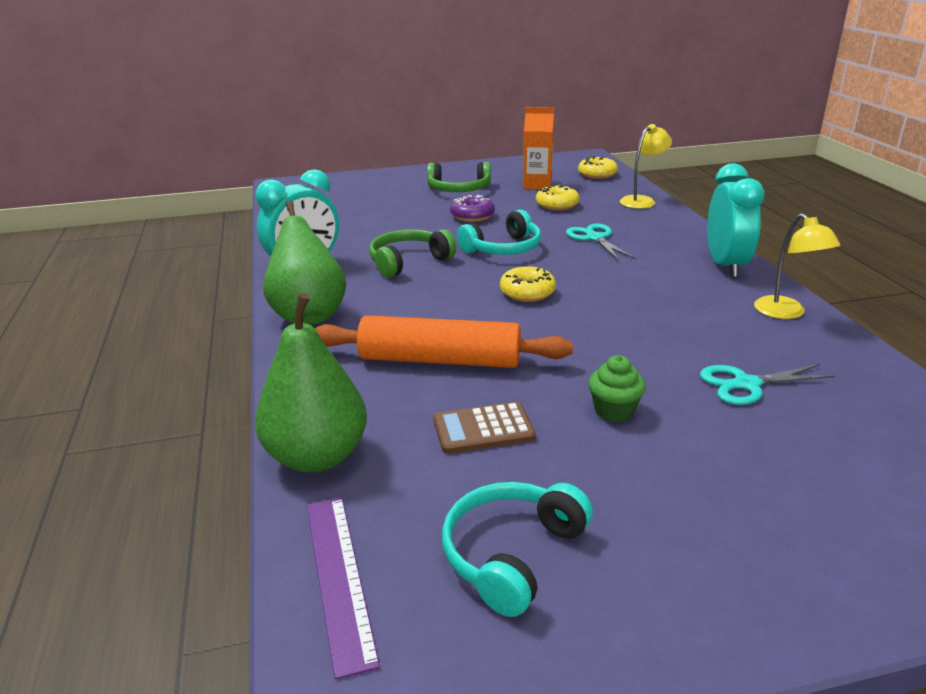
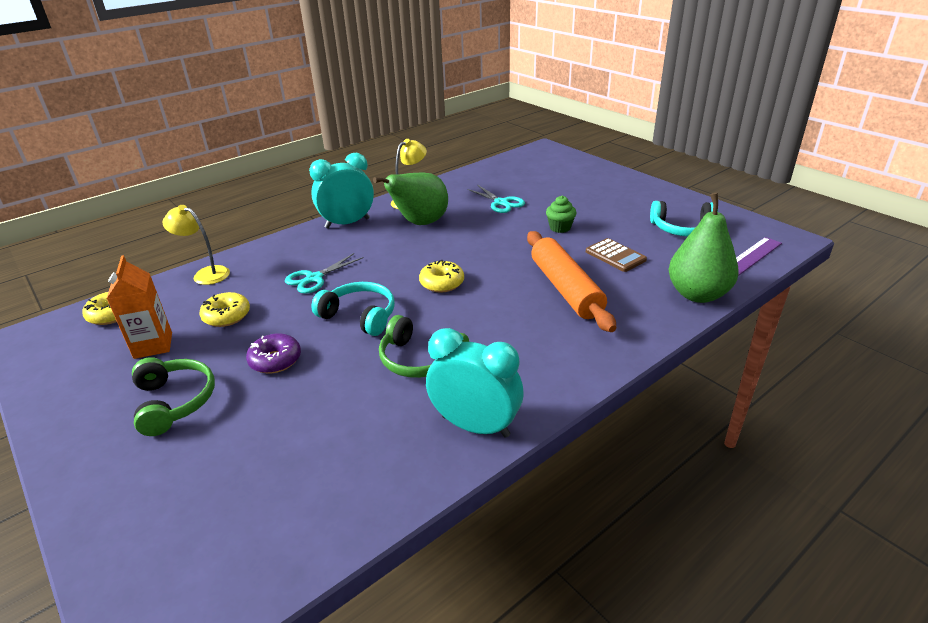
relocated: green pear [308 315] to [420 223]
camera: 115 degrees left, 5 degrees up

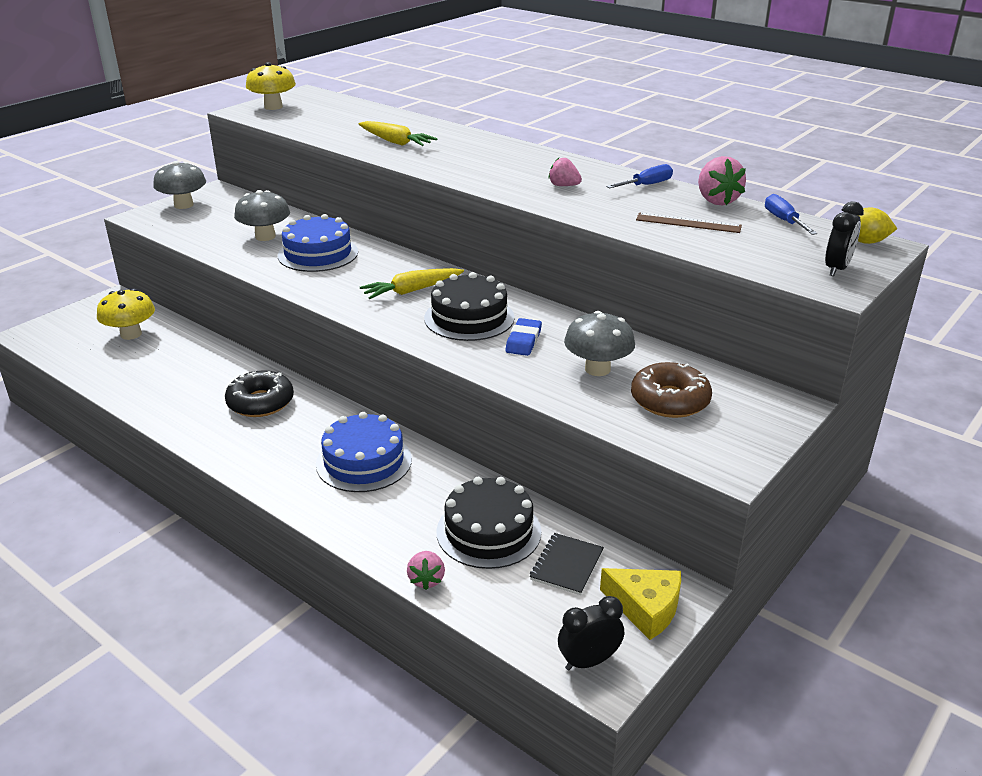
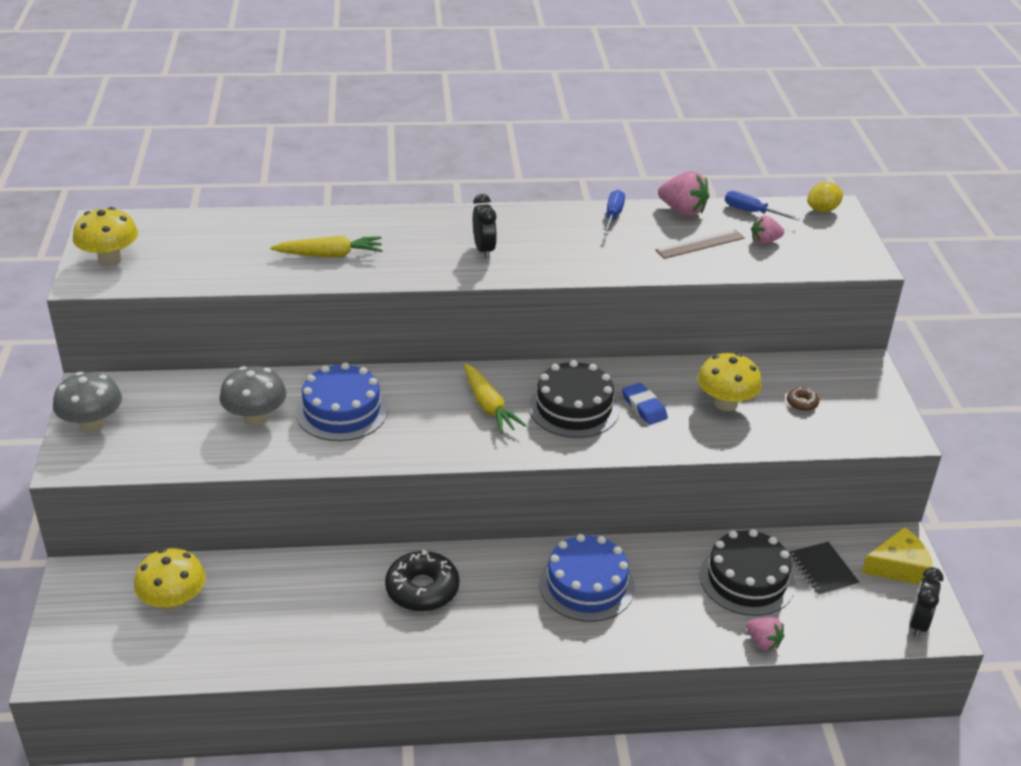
relocated: pink strawberry [563 186] to [765 241]; black clock [837 269] to [484 250]
colour: grey mushroom [597 369] to yellow mushroom [725 403]
spun: yellow carrot [412 291] = [488 406] 45 degrees counterclockwise
size: brown donut [669 400] = [802 403] x0.47
camera: 45 degrees left, 5 degrees up

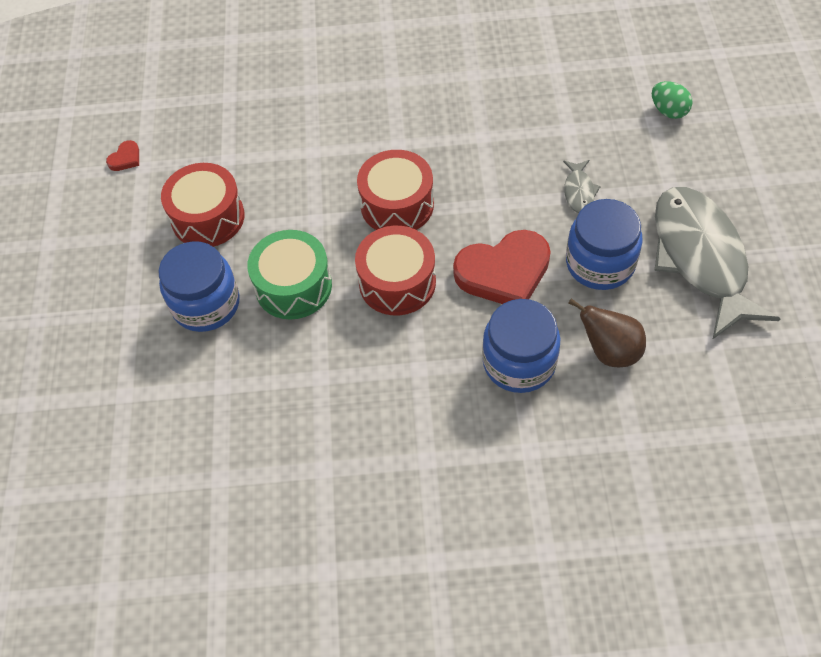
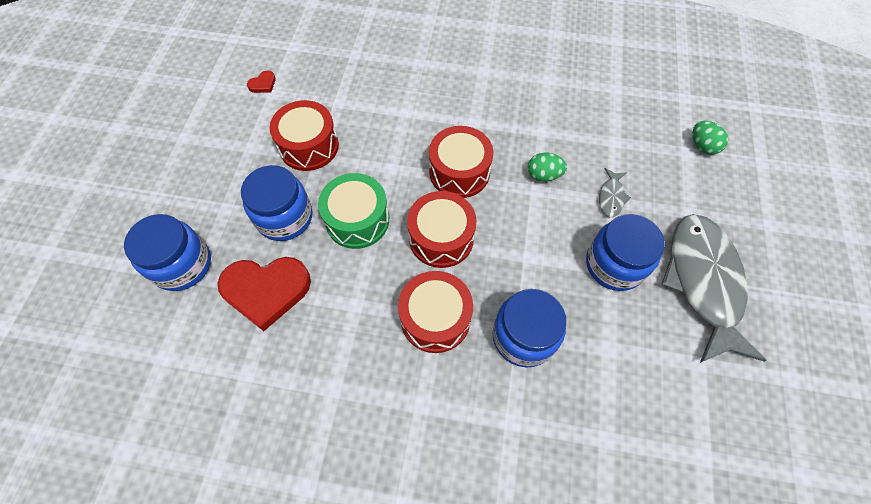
missing: brown pear [609 351]
appeared: blue jar [182 265]; red drum [435 318]; green egg [543 175]
relocated: red heart [504 272] to [266 290]
camera: 10 degrees right, 5 degrees up

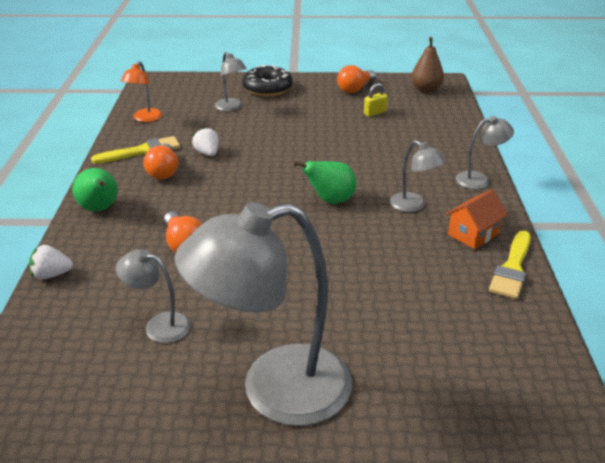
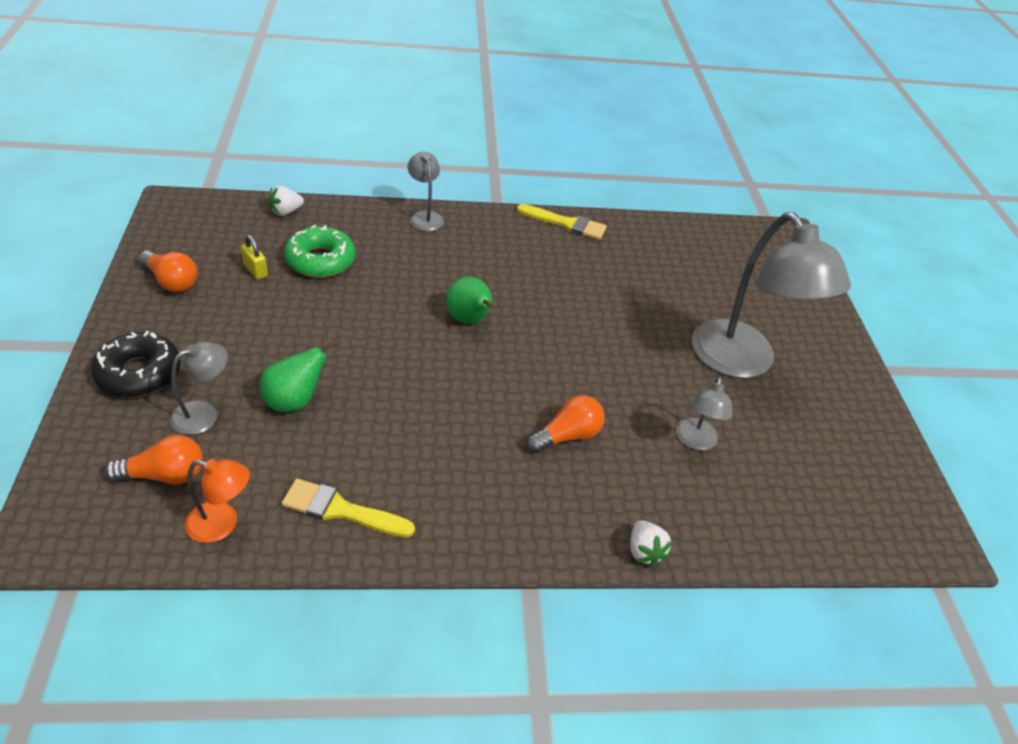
missing: grey lamp [413 206]; brown pear [426 89]; orange house [473 234]
appeared: green donut [320 260]
relocated: green pear [100 209] to [295 401]; orange light bulb [163 171] to [164 475]; white strawberry [207 153] to [286 212]
spun: yellow brush [141 151] = [341 510] 45 degrees counterclockwise
camera: 100 degrees left, 10 degrees up

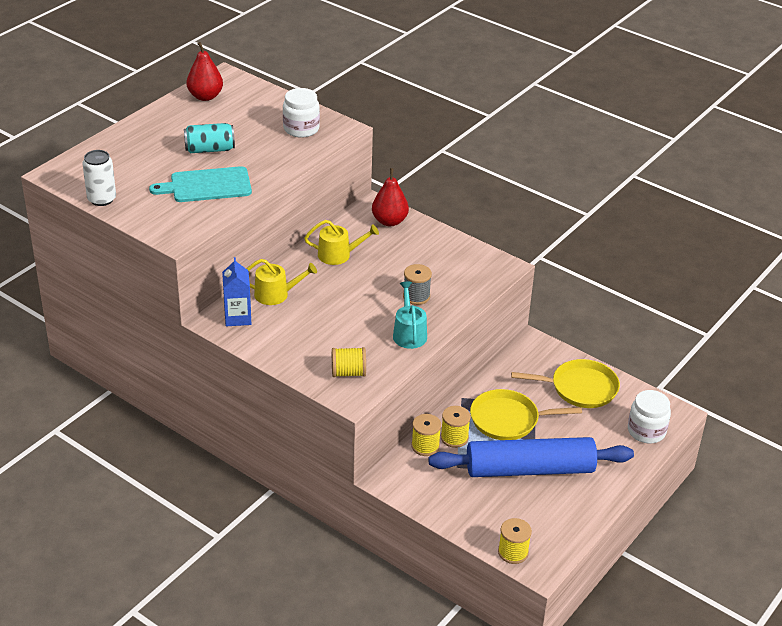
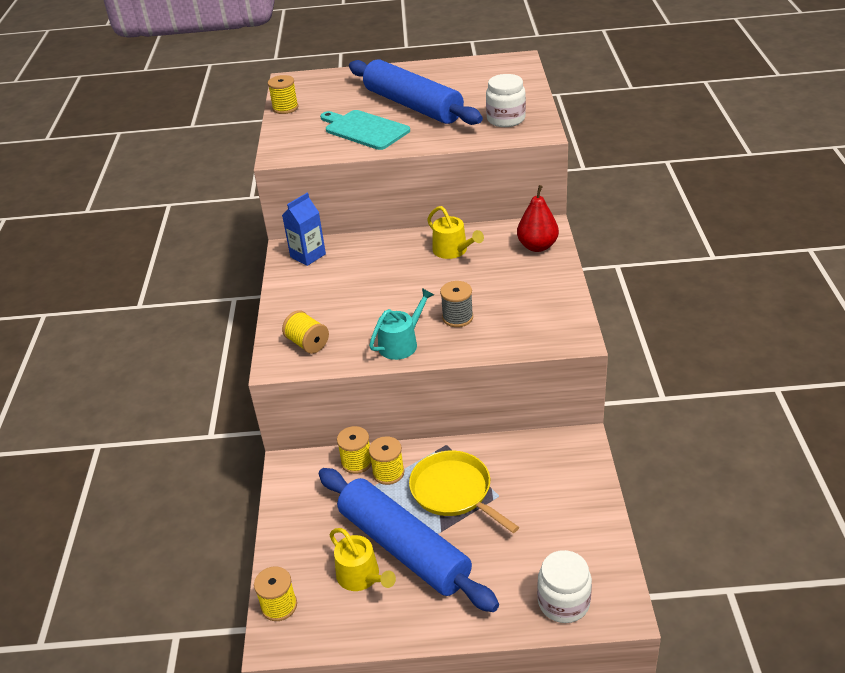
missing: red pear [205 96]; yellow pan [580 388]
relocated: yellow watering can [276 294] to [361 576]
exchanged: white can [101 199] to yellow spool [285 108]; turquoise can [210 149] to blue rolling pin [412 106]
camera: 55 degrees right, 0 degrees up

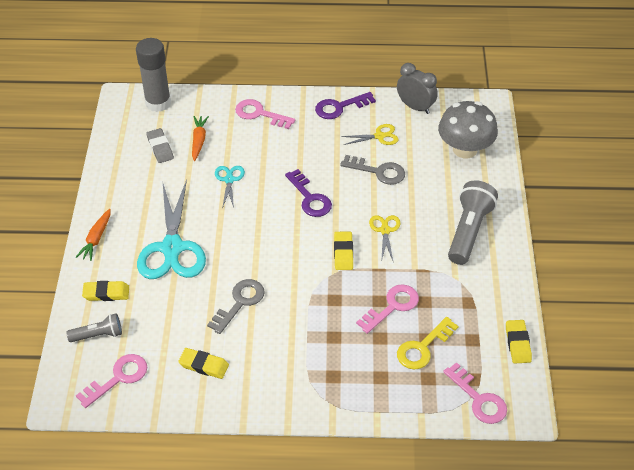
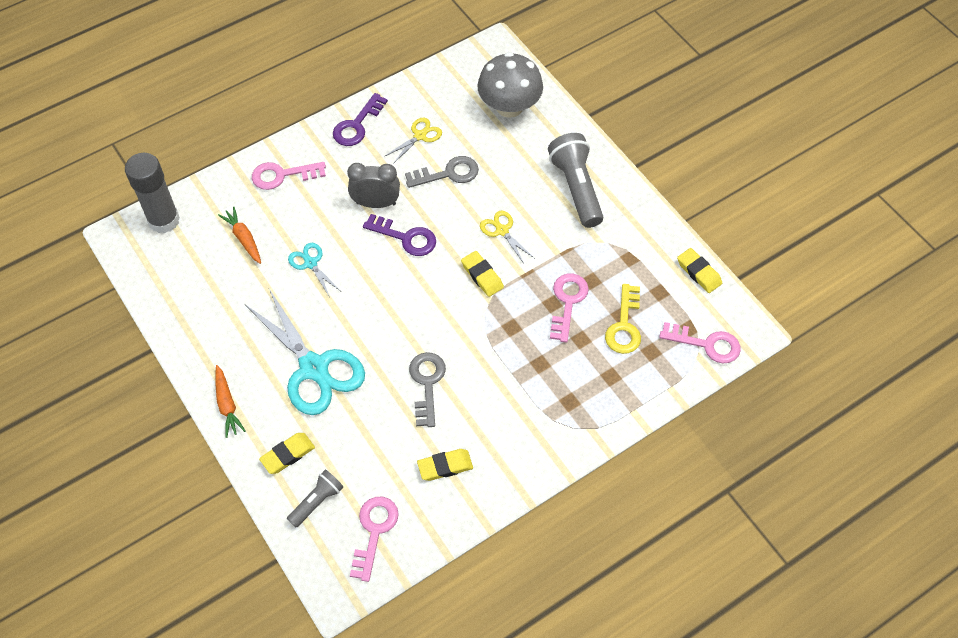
missing: grey eraser [160 148]
relocated: grey clock [415 107] to [376 203]
camera: 35 degrees left, 10 degrees up

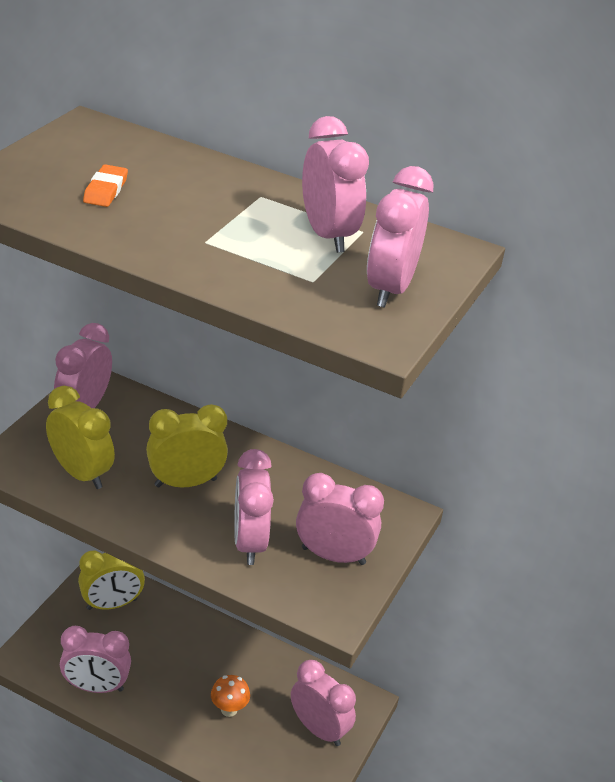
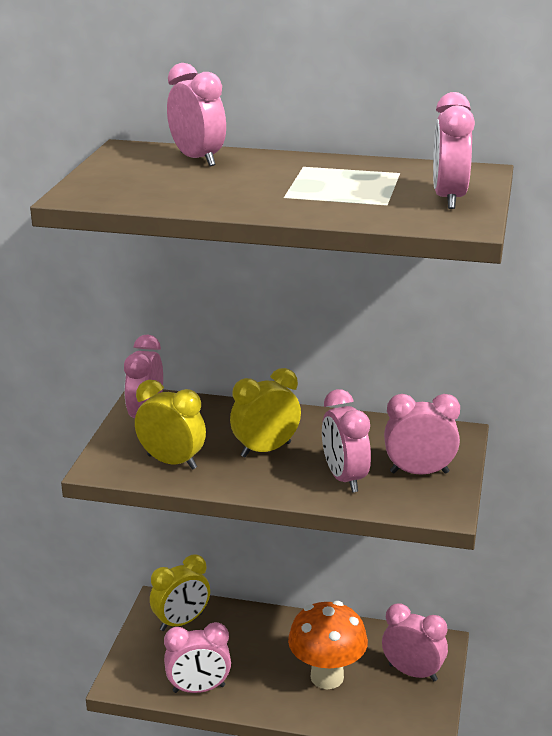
missing: orange eraser [105 190]
relocated: pink clock [327 235] to [197 159]
size: orange mushroom [229 709] = [327 677] x2.11
camera: 10 degrees left, 10 degrees down

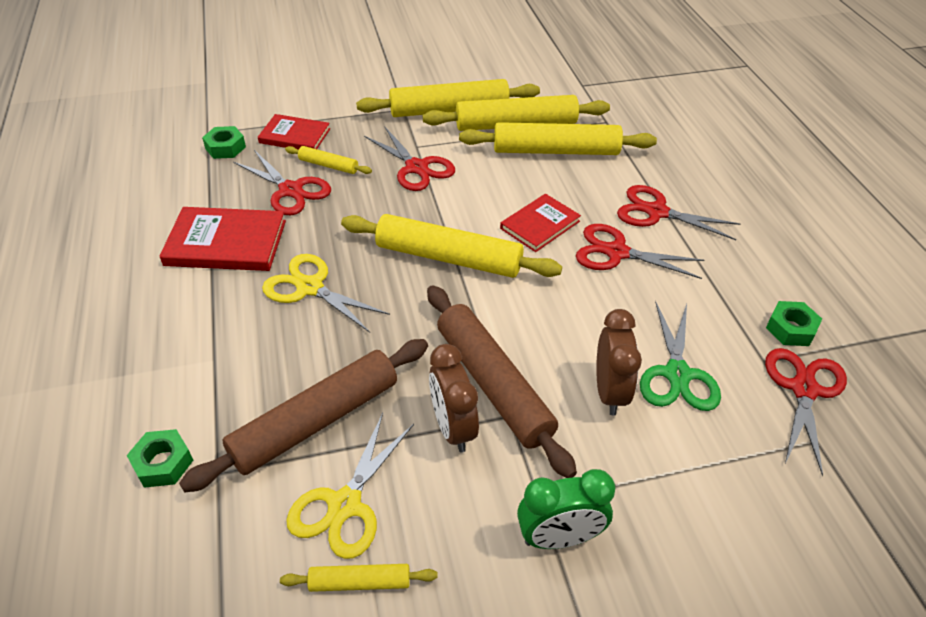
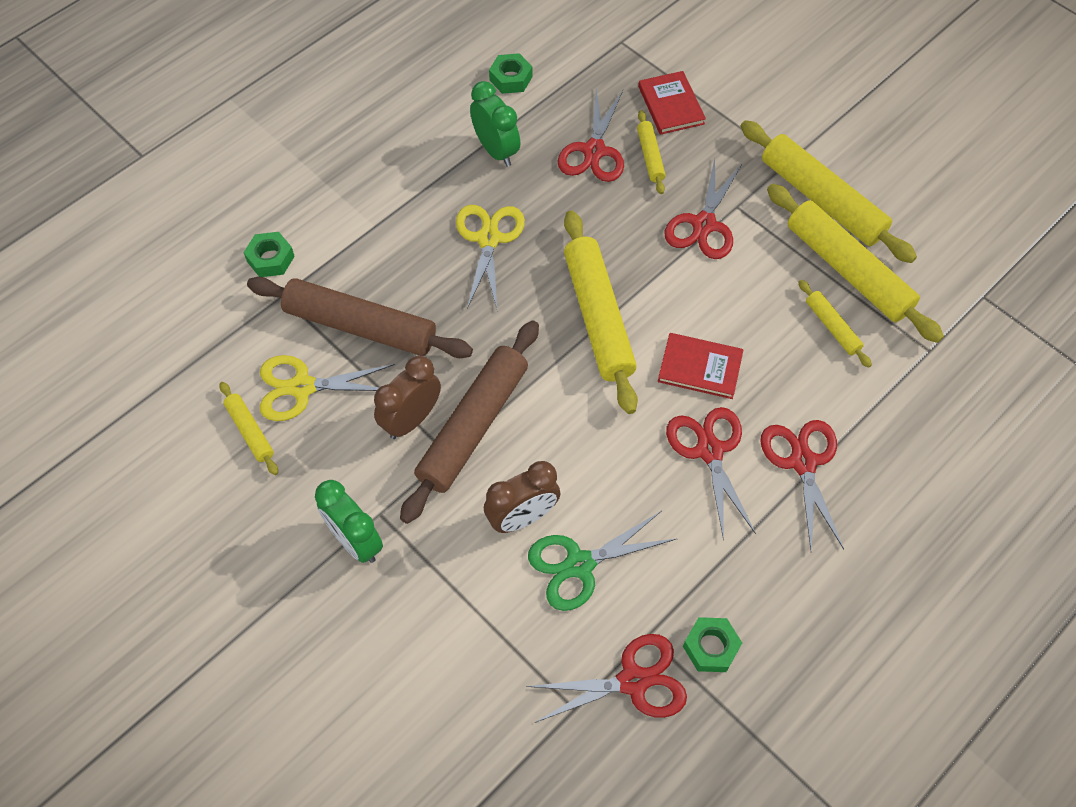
relocated: green nut [225 148] to [511 78]
exchanged: red book [226 243] to green clock [496 150]
size: yellow rolling pin [556 151] = [832 327] x0.48
camera: 60 degrees right, 15 degrees up

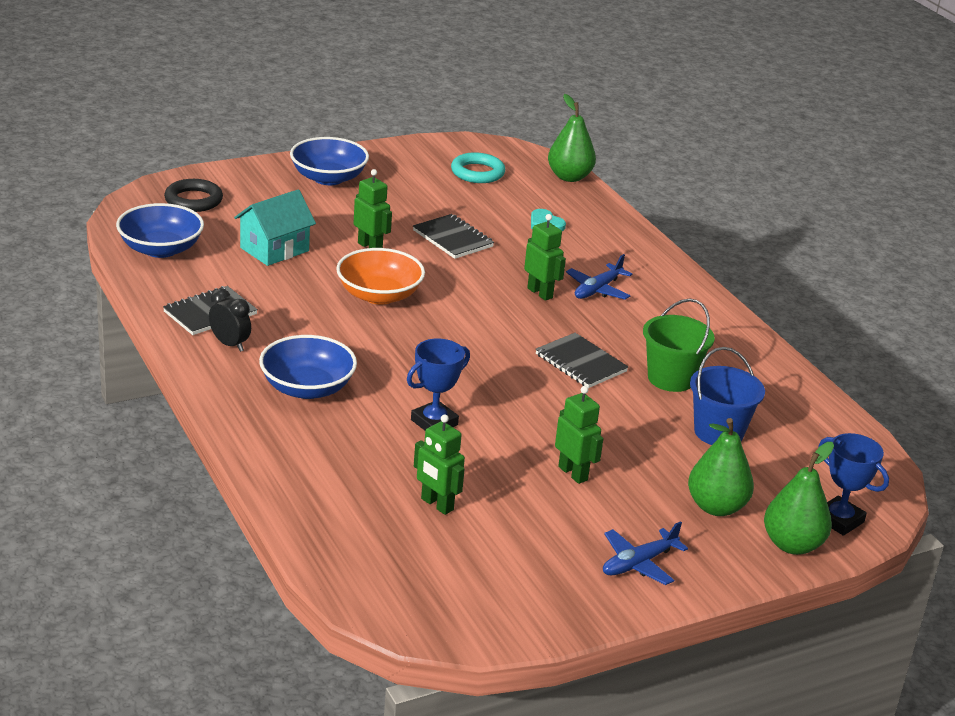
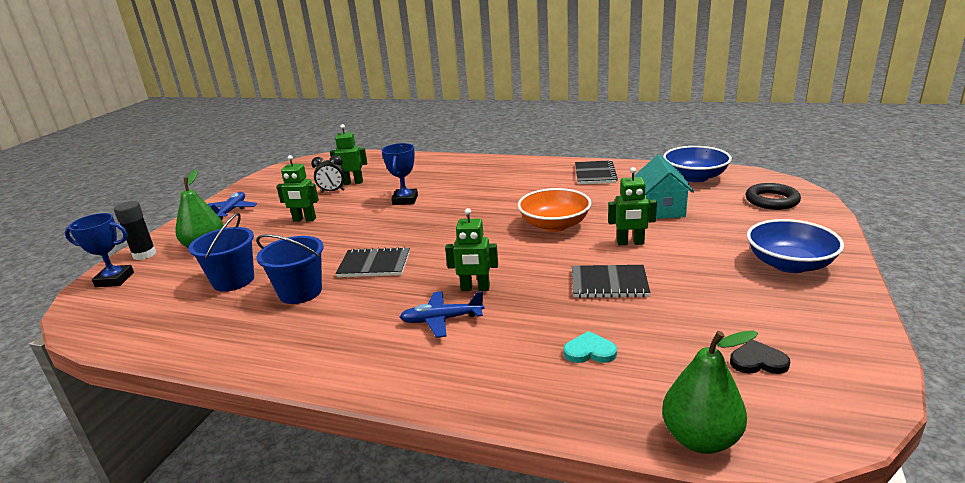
missing: blue bowl [307 388]
relocated: black clock [230 344] to [332 191]
exchanged: turquoise ring [477 172] to black heart [758 361]; green pear [792 545] to black glue stick [144 254]
colour: green bucket [671 378] to blue bucket [300 292]
spun: blue plane [597 290] = [441 320] 90 degrees counterclockwise
camera: 140 degrees right, 5 degrees down

